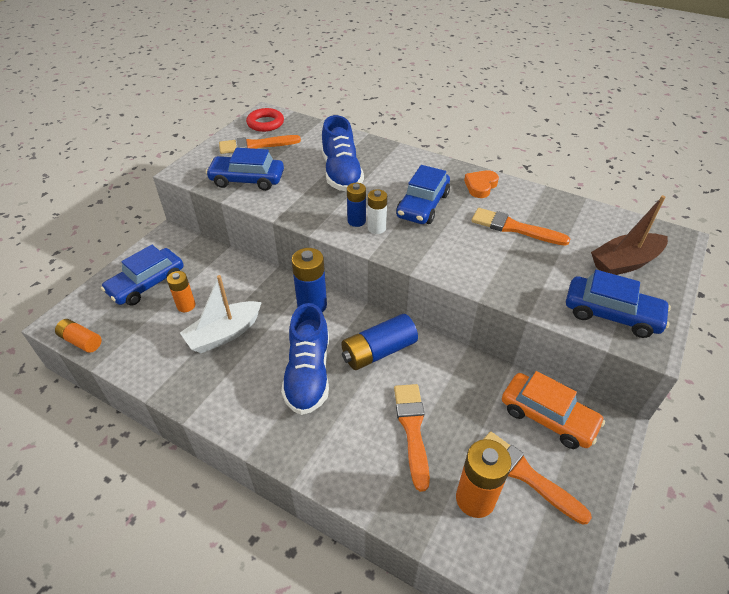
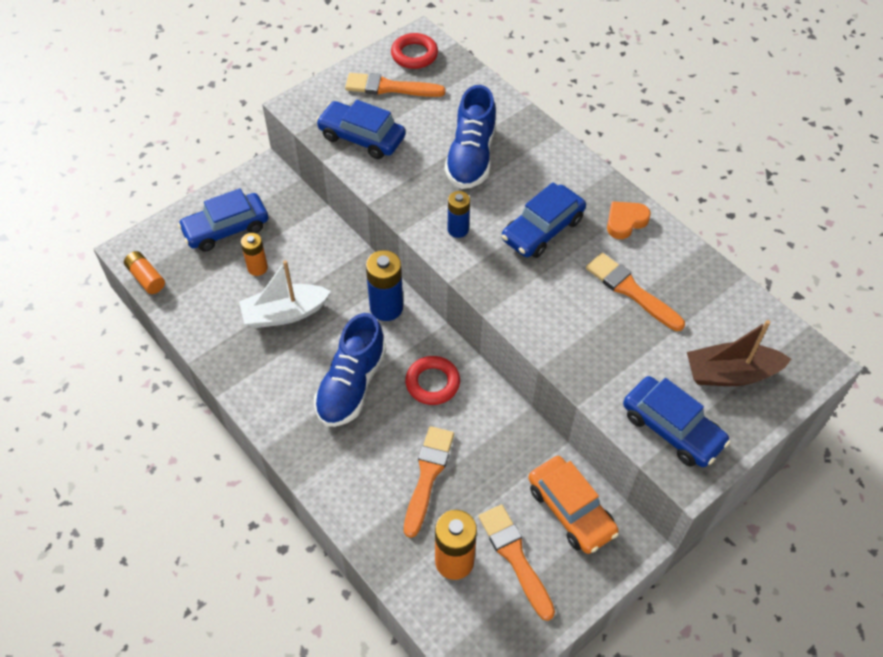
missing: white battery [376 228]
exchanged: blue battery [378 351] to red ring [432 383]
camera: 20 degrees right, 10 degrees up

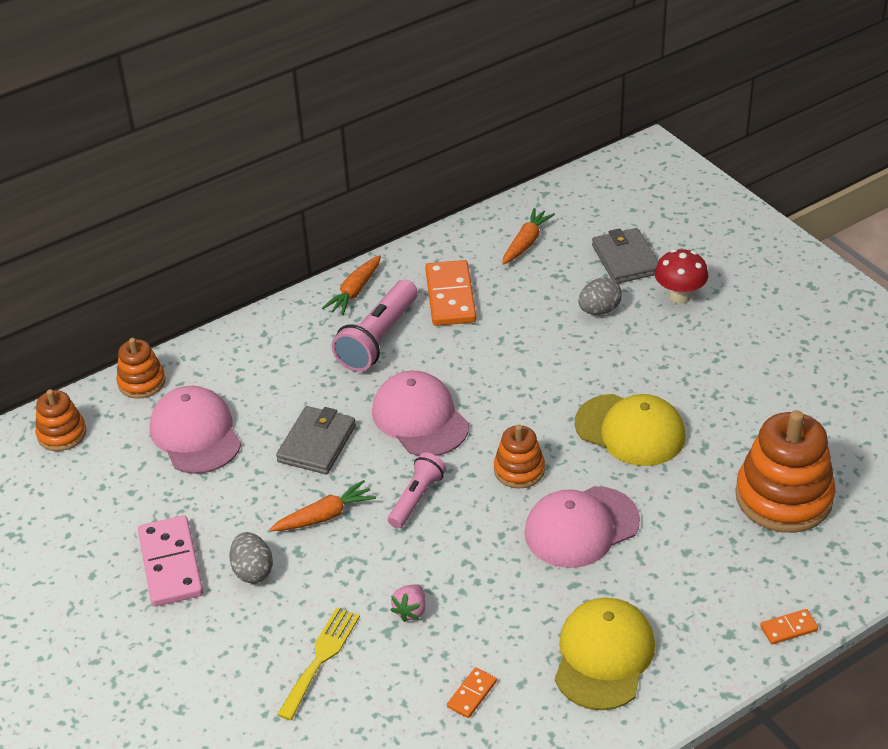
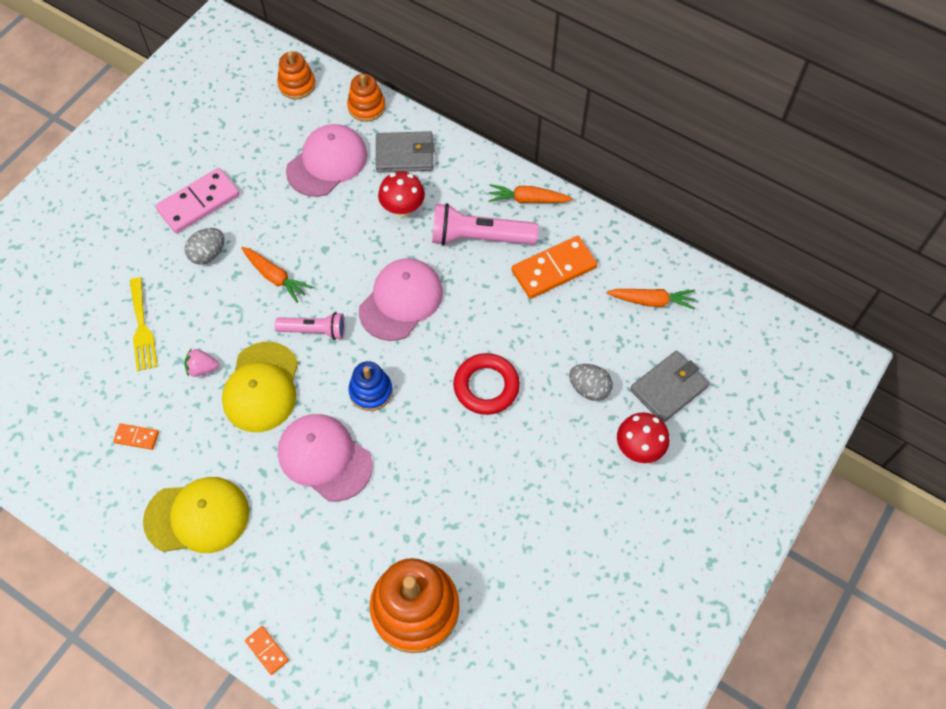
appeared: red mushroom [403 209]; red ring [486 386]
relocated: grey wallet [317 444] to [404 155]; yellow cap [630 430] to [261 387]
colour: orange stacking toy [519 470] to blue stacking toy [371 391]
spun: yellow fork [320 658] = [142 328] 75 degrees clockwise
camera: 65 degrees right, 20 degrees up

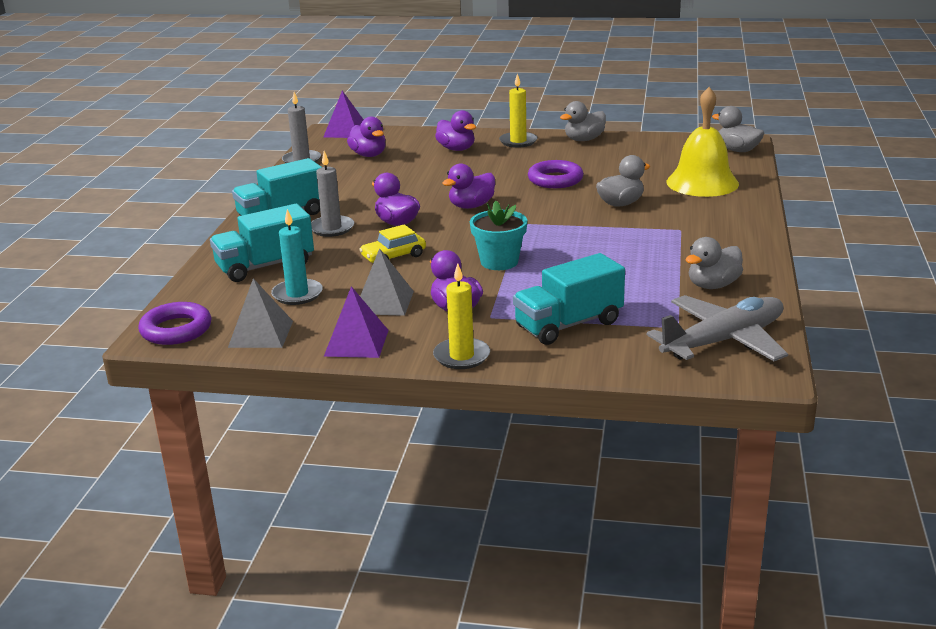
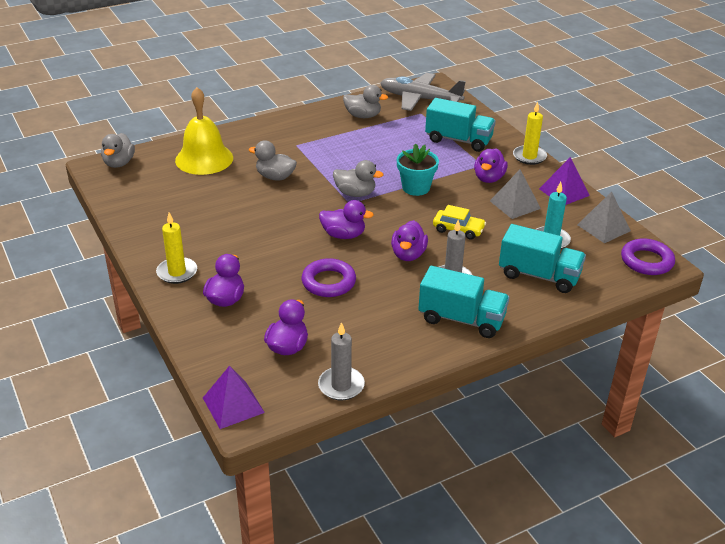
relocated: purple ring [555 179] to [328 282]; grey duck [584 140] to [355 193]
camera: 130 degrees left, 10 degrees up

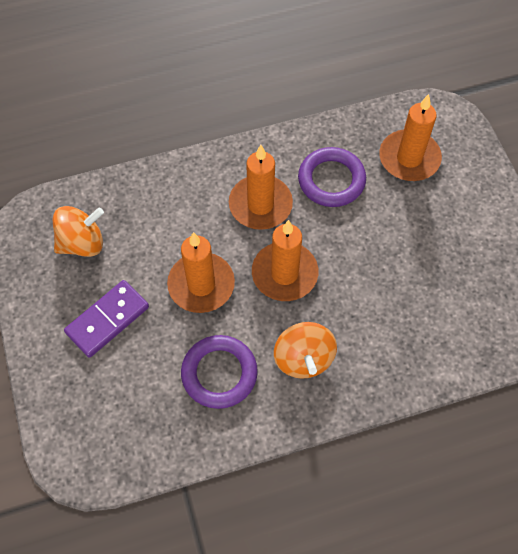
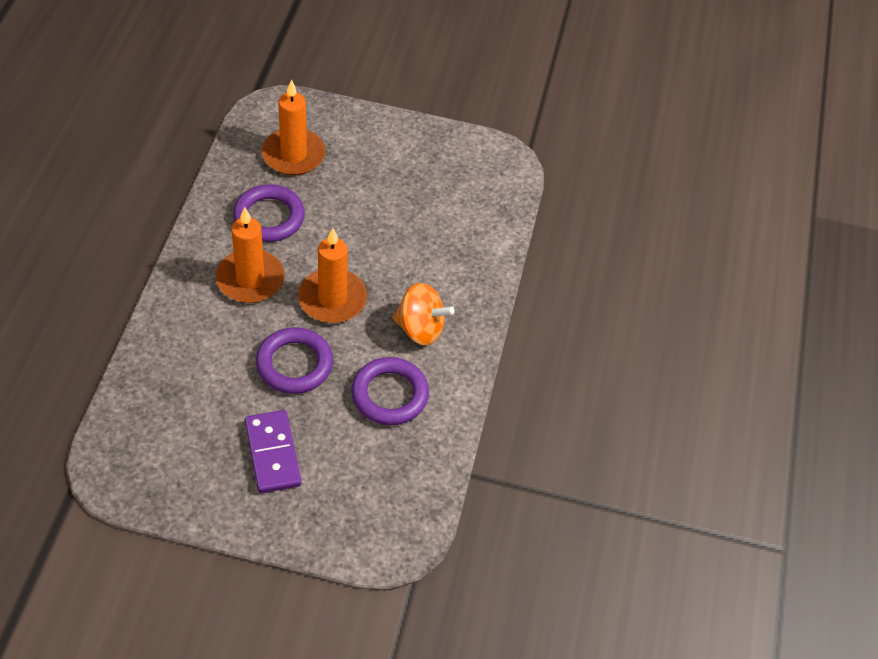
missing: orange spinning top [82 243]
exchanged: orange candle [201 284] to purple ring [294 364]
camera: 65 degrees left, 10 degrees down

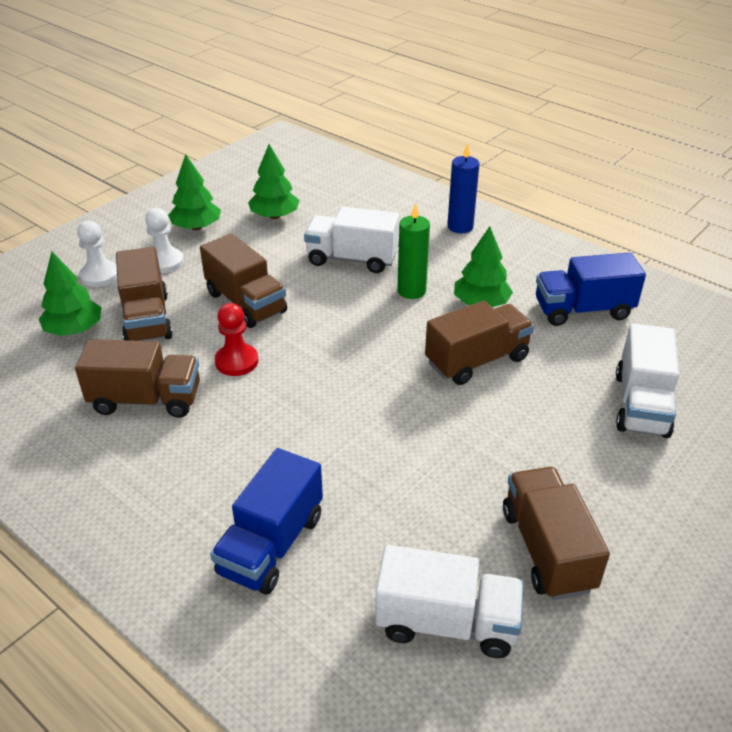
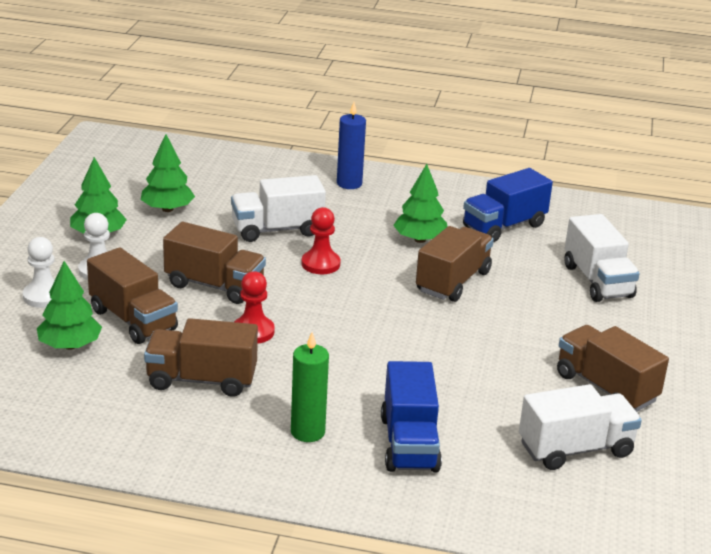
appeared: red pawn [320 264]
relocated: green candle [411 291] to [307 432]
spun: brown truck [146 400] = [201 380] 150 degrees counterclockwise
camera: 30 degrees left, 10 degrees down

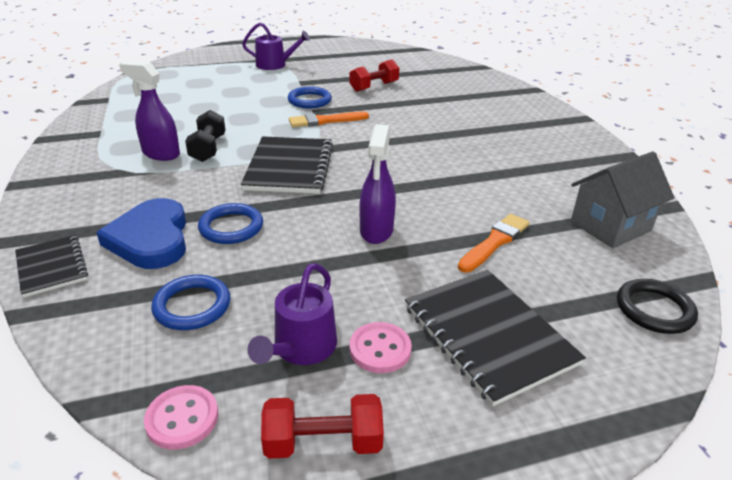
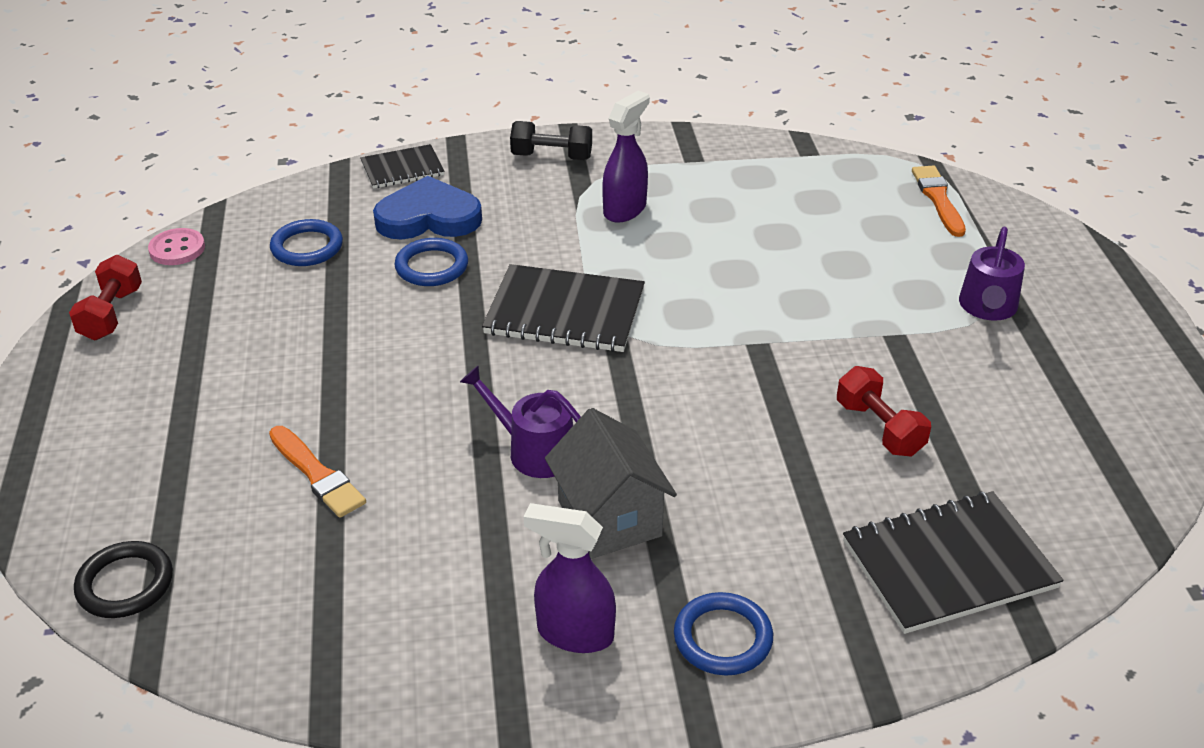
missing: pink button [380 349]
relocated: black dumbbell [208 149] to [551 156]; purple watering can [301 348] to [534 450]; blue ring [309 100] to [723 638]; orange brush [325 121] to [938 199]; purple spray bottle [376 231] to [574 633]; black notebook [488 335] to [949 565]; grey house [610 226] to [609 518]
camera: 100 degrees right, 5 degrees up

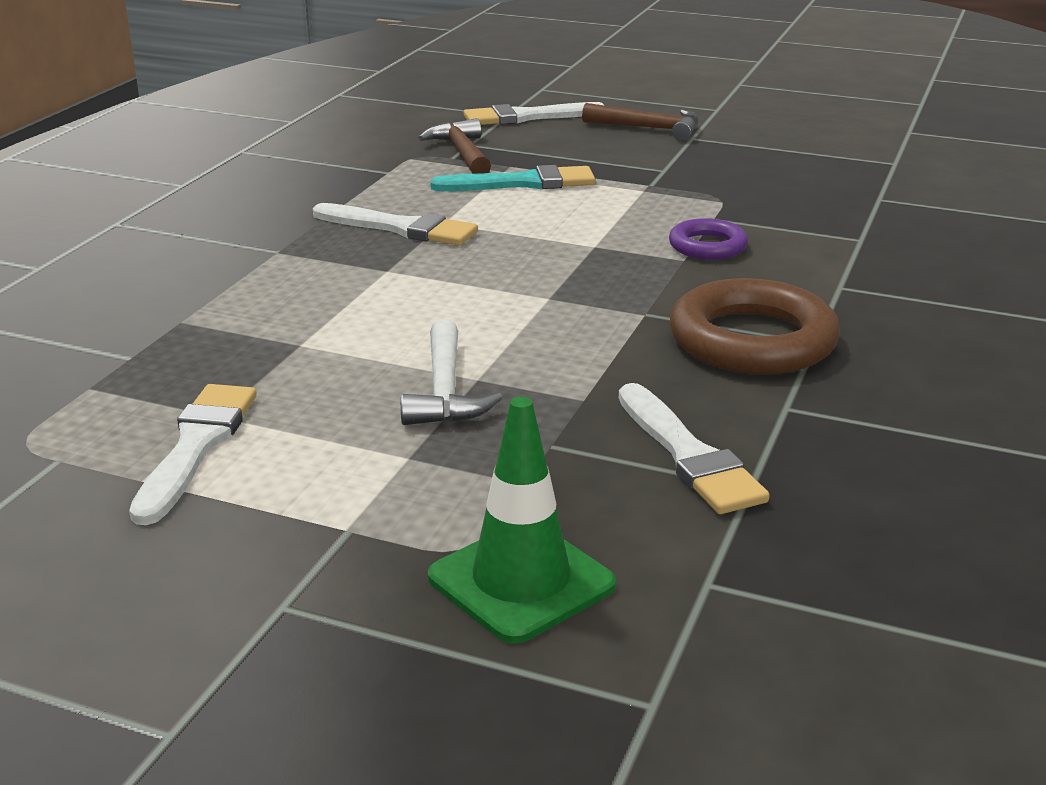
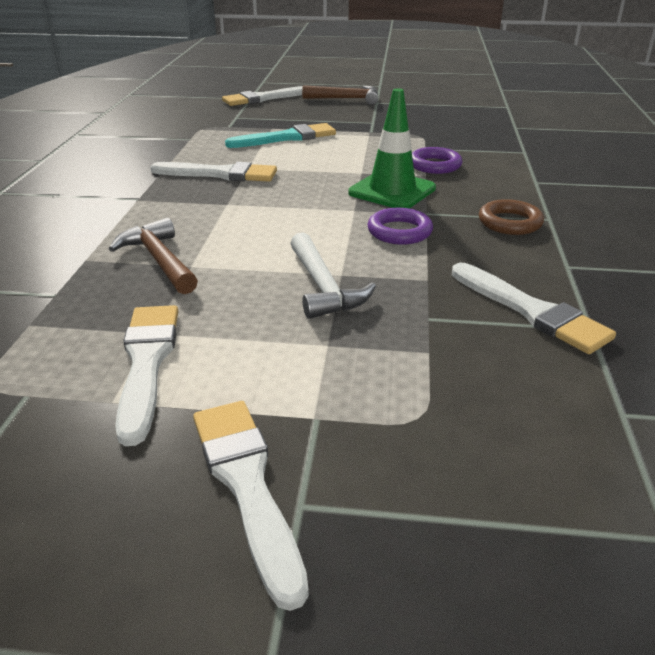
appeared: white brush [247 485]; purple ring [399 231]
relocated: brown hammer [462 153] to [159 260]; green traffic cone [521 581] to [392 191]
size: brown ring [752 340] = [510 223] x0.54
camera: 15 degrees left, 5 degrees up

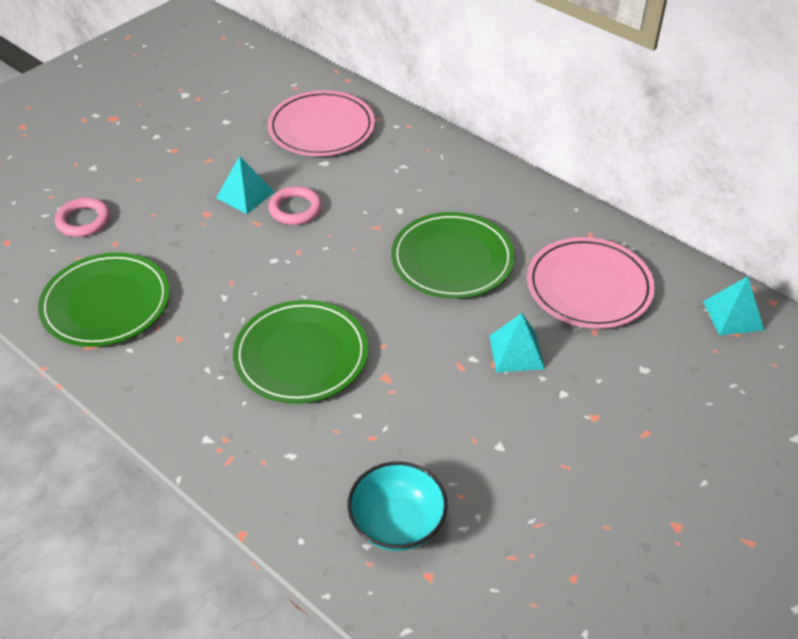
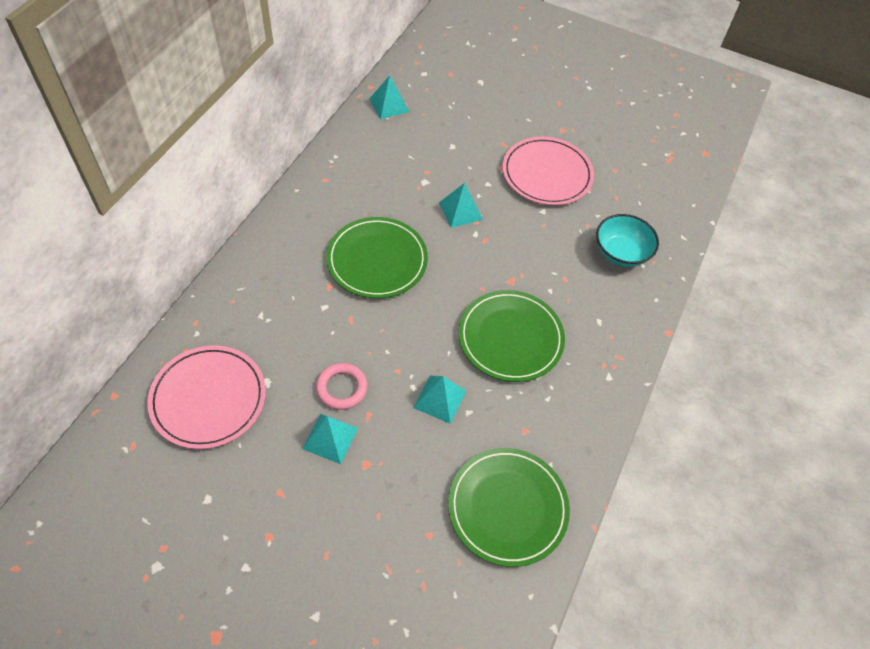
missing: pink ring [83 221]
appeared: turquoise pyramid [439 399]
relocated: pink plate [589 287] to [547 174]
camera: 110 degrees left, 10 degrees up

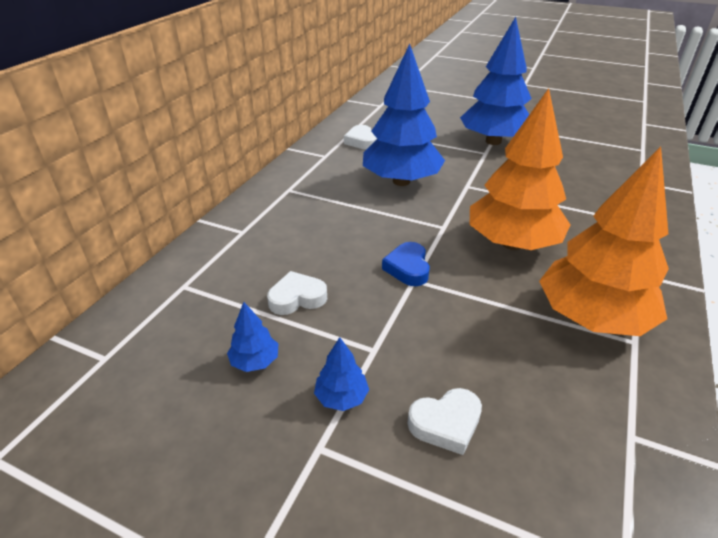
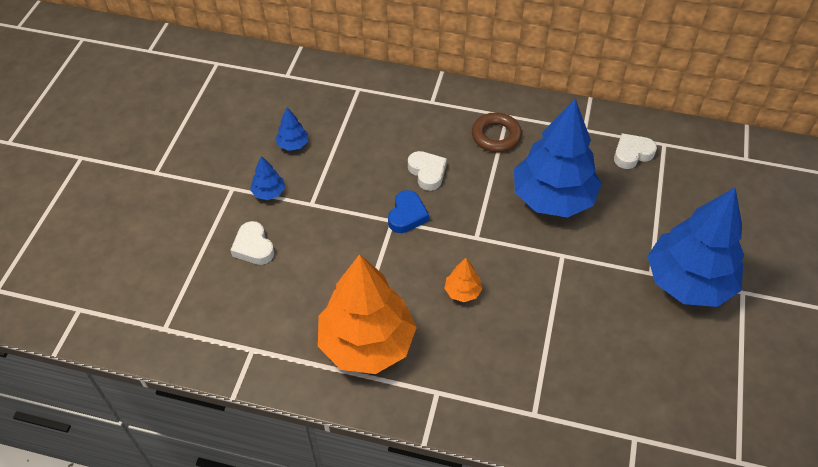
appeared: brown ring [496 136]
relocated: white heart [297 298] to [427 172]
spun: blue heart [408 268] = [407 215] 120 degrees clockwise
size: orange tree [512 243] = [462 291] x0.40
camera: 80 degrees right, 15 degrees up

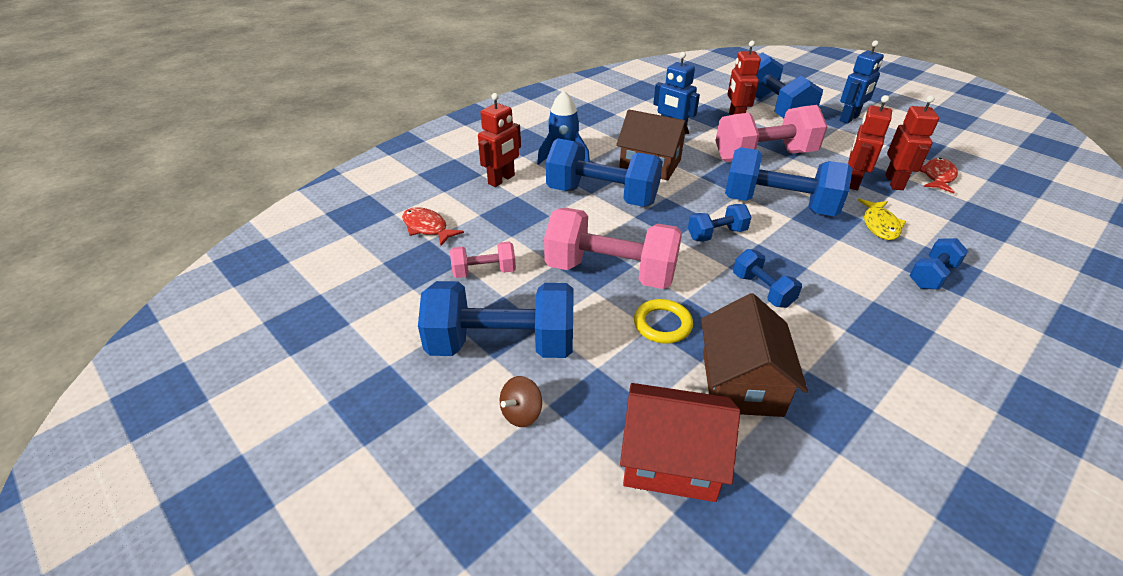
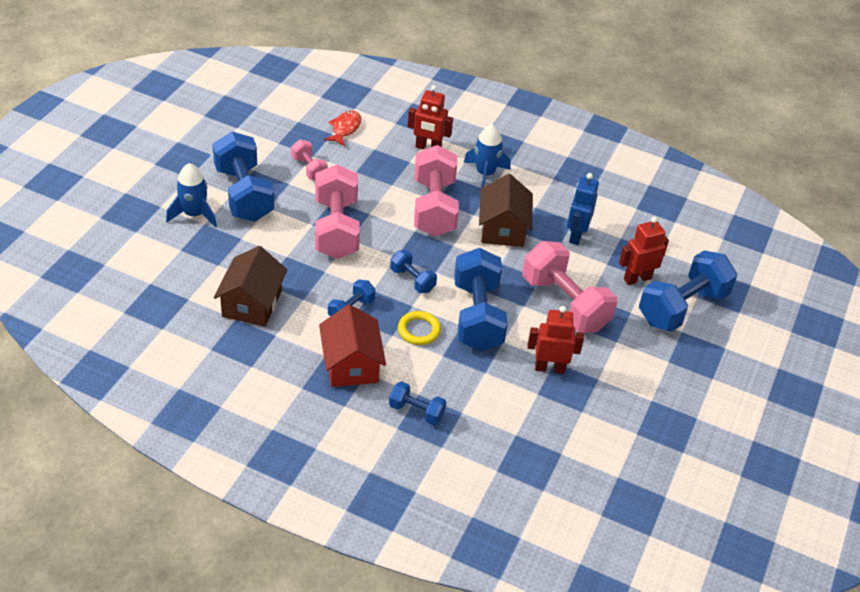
missing: blue robot [849 118]; yellow fish [879 225]; red robot [894 182]; red fish [937 177]
relocated: red house [671 459] to [351 364]; yellow ring [662 324] to [419 330]
exchanged: brown spinning top [521 413] to blue rocket [194 214]
colour: blue dumbbell [602 196] to pink dumbbell [434 208]
spun: brown house [741 383] = [252 303] 60 degrees counterclockwise
camera: 65 degrees right, 5 degrees up

